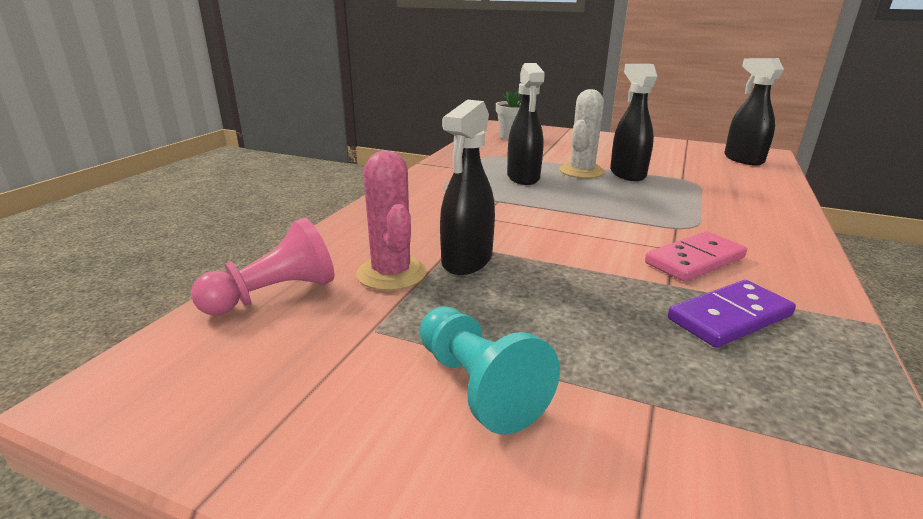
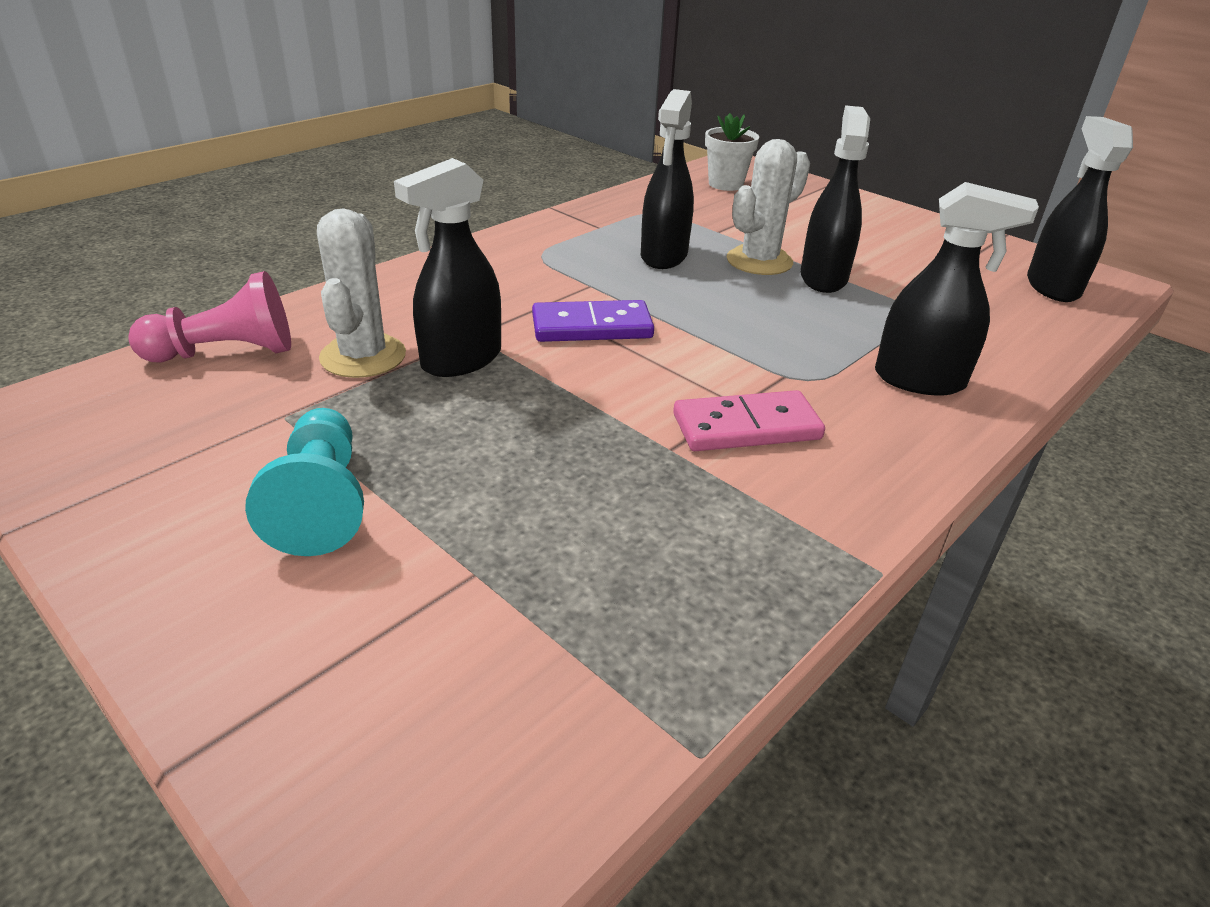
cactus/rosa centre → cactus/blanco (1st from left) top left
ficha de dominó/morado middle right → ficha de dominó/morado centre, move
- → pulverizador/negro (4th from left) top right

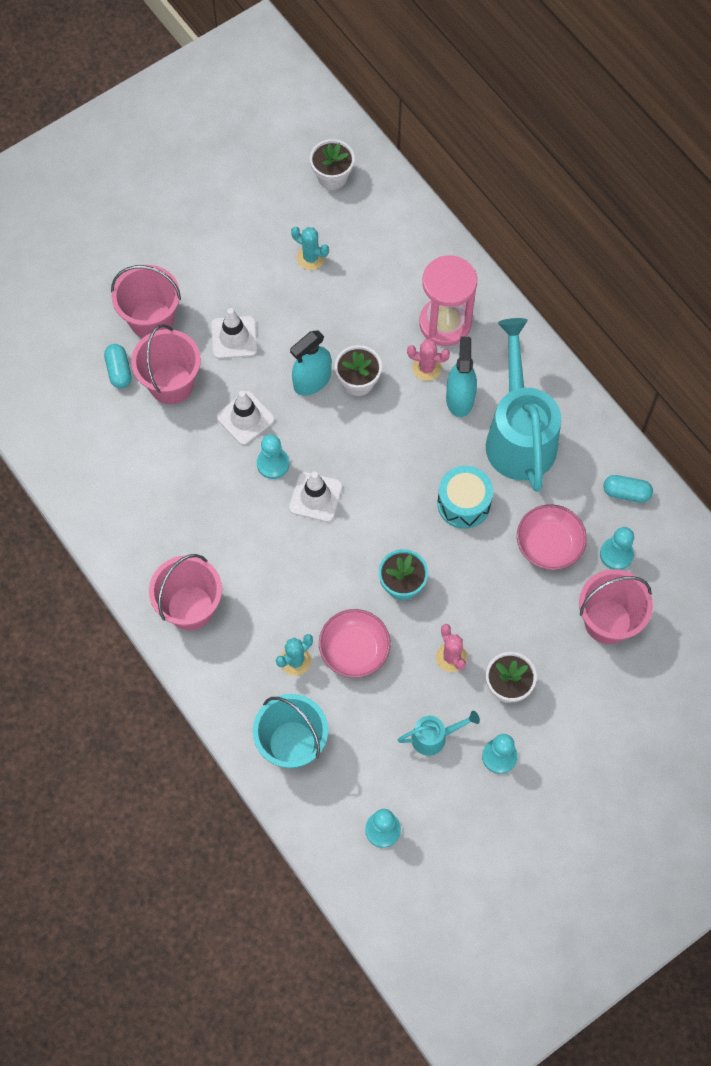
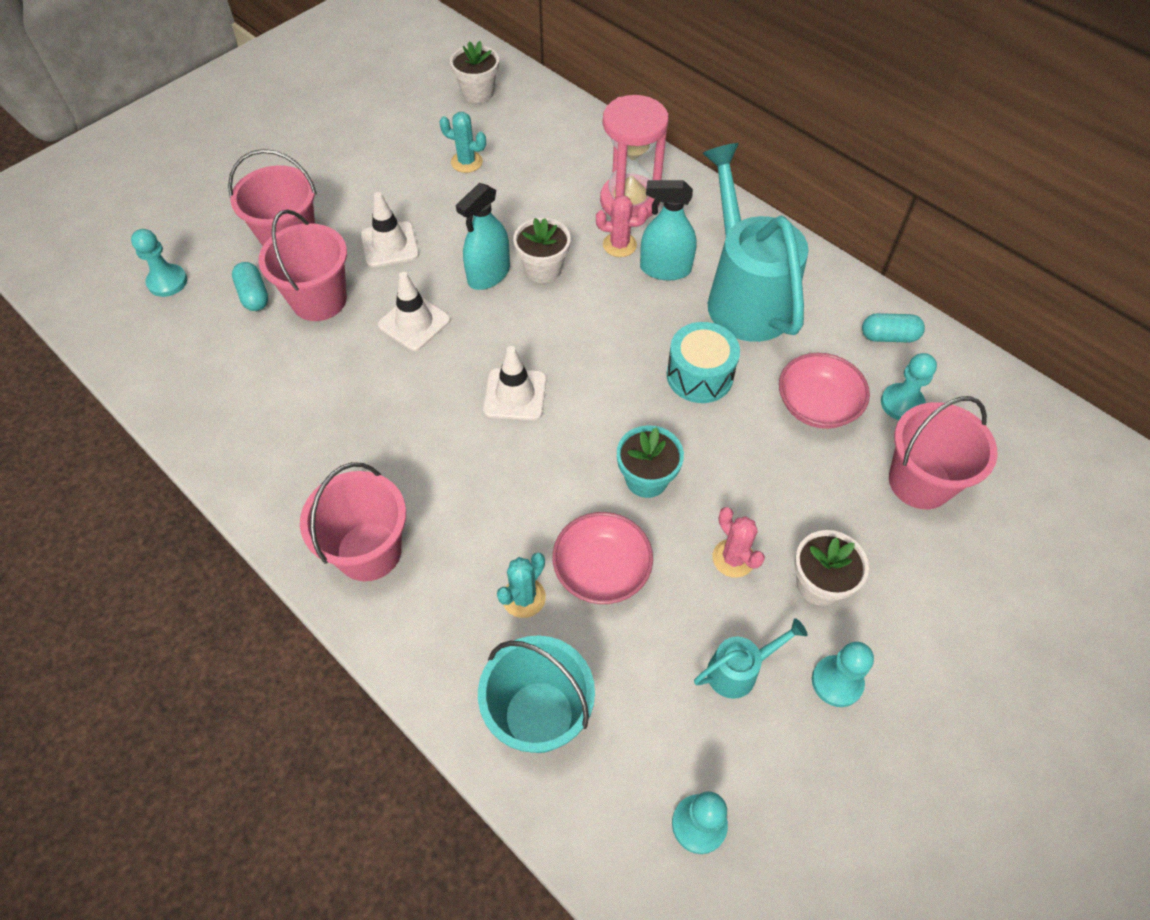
peón/turquesa (1st from left) centre → peón/turquesa (1st from left) top left, move
pulverizador/turquesa (2nd from left) centre → pulverizador/turquesa (2nd from left) top centre, 75 degrees counterclockwise

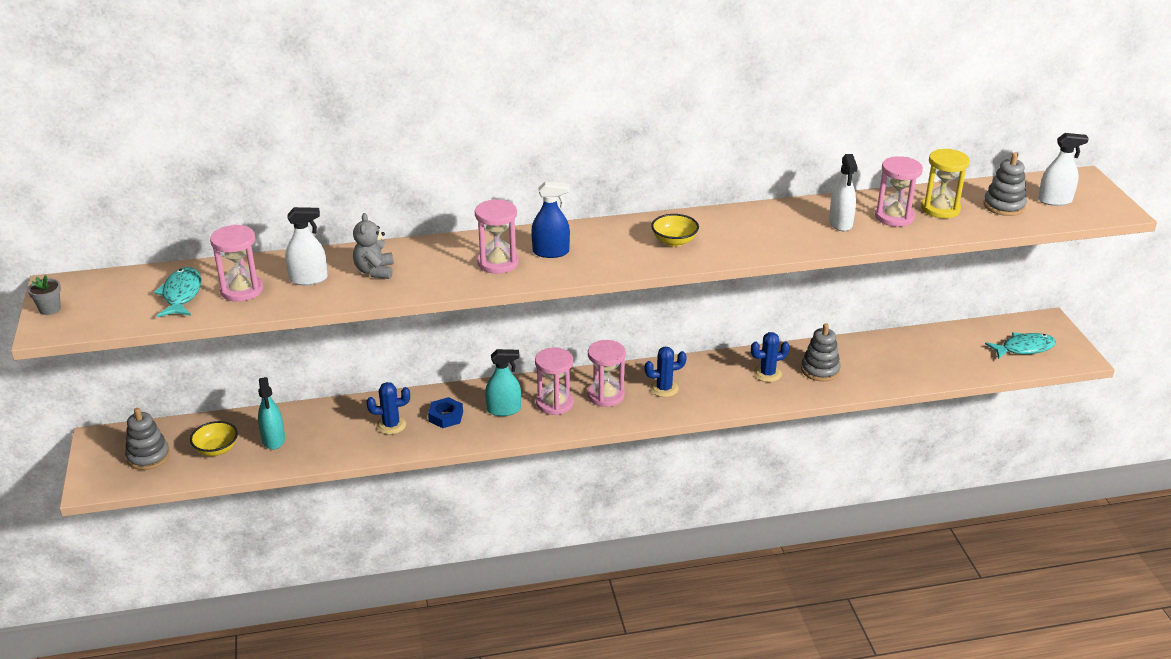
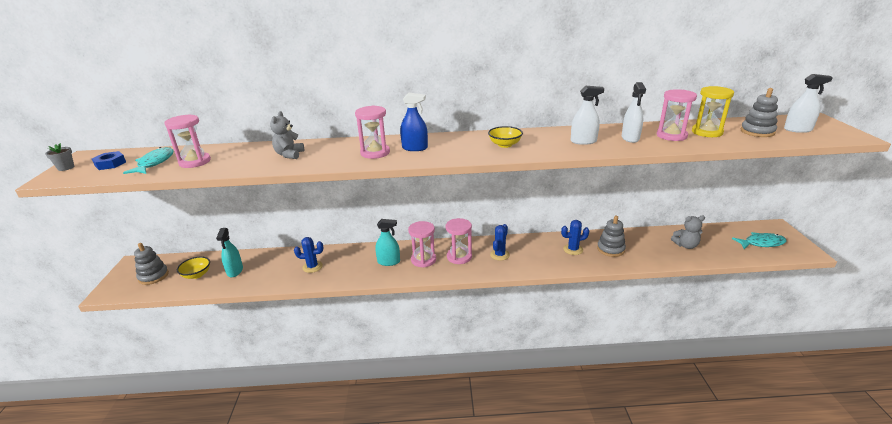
tuerca/azul centre → tuerca/azul middle left, move
cactus/azul (2nd from left) centre, 60 degrees counterclockwise
pulverizador/blanco (1st from left) middle left → pulverizador/blanco (1st from left) top centre, move
- → osito/gris (2nd from left) middle right

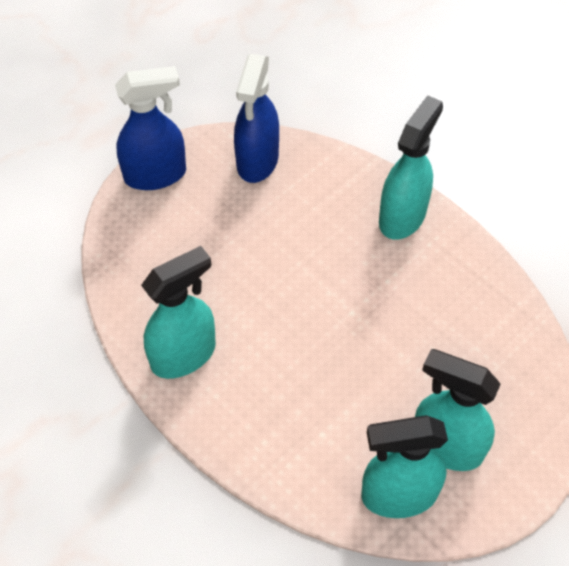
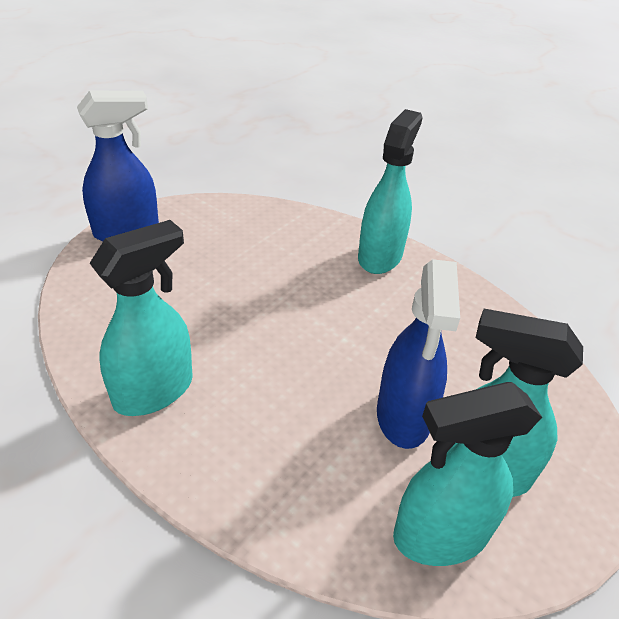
pulverizador/azul (2nd from left) top centre → pulverizador/azul (2nd from left) middle right, move

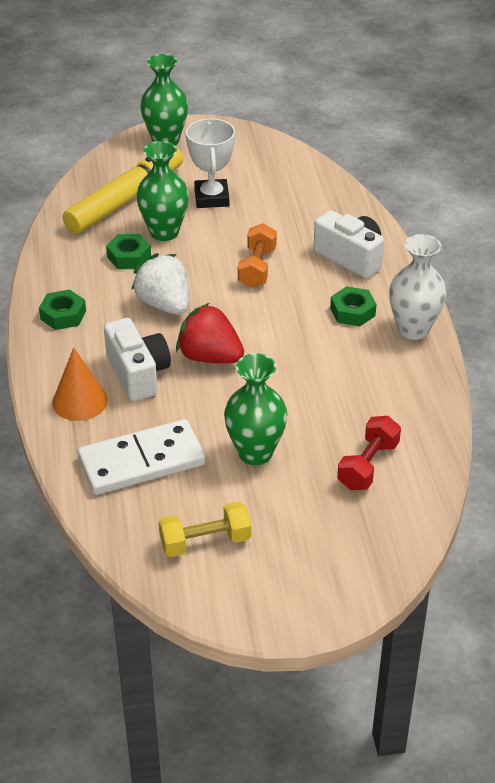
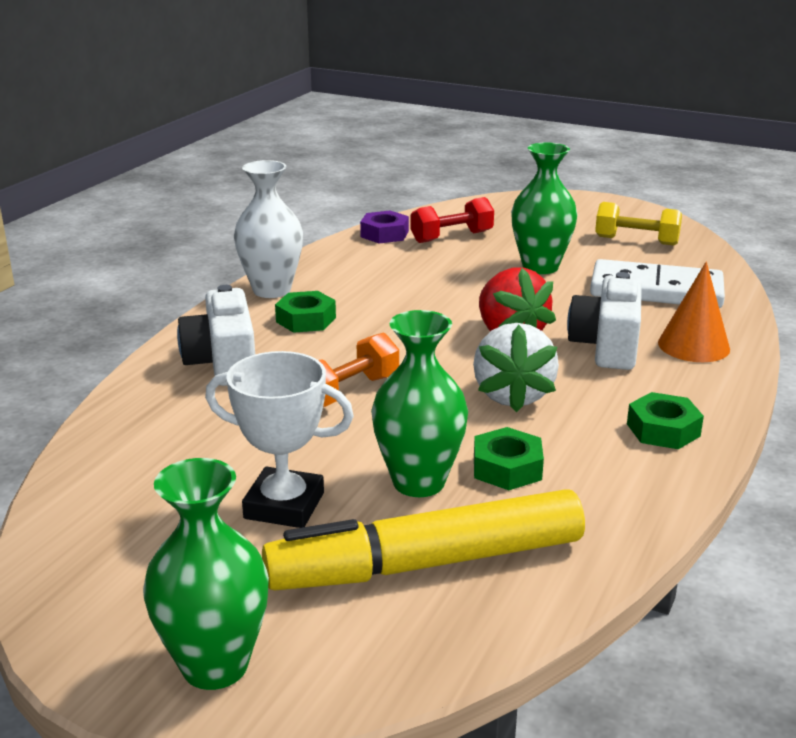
trofeo/blanco top centre → trofeo/blanco centre, 75 degrees clockwise
- → tuerca/morado top centre

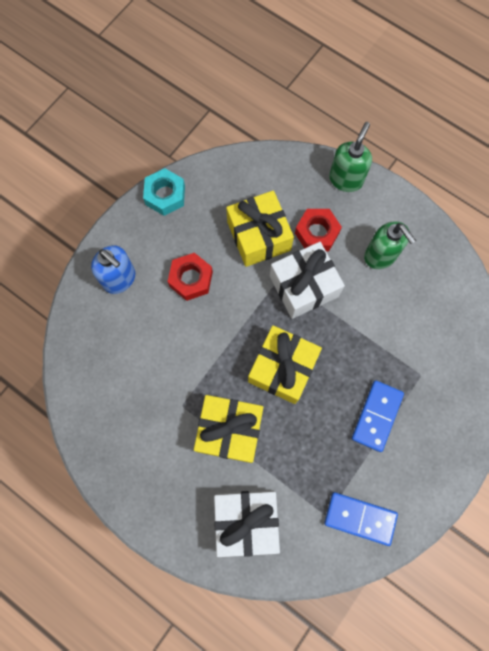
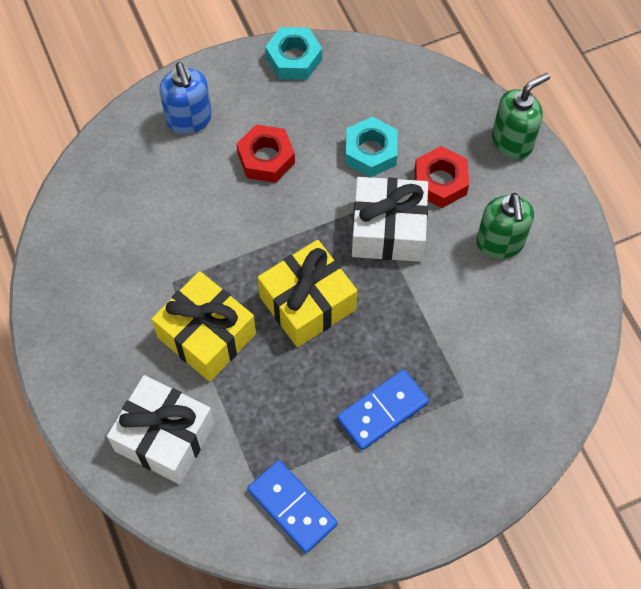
regalo/amarillo (2nd from left) centre → tuerca/turquesa (2nd from left) top centre

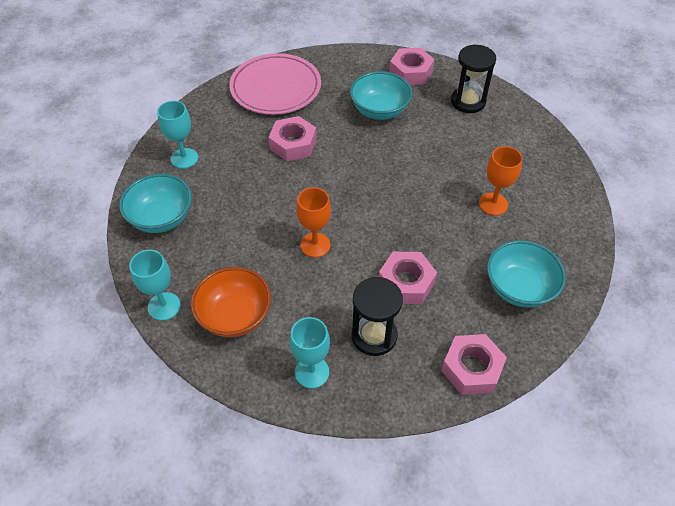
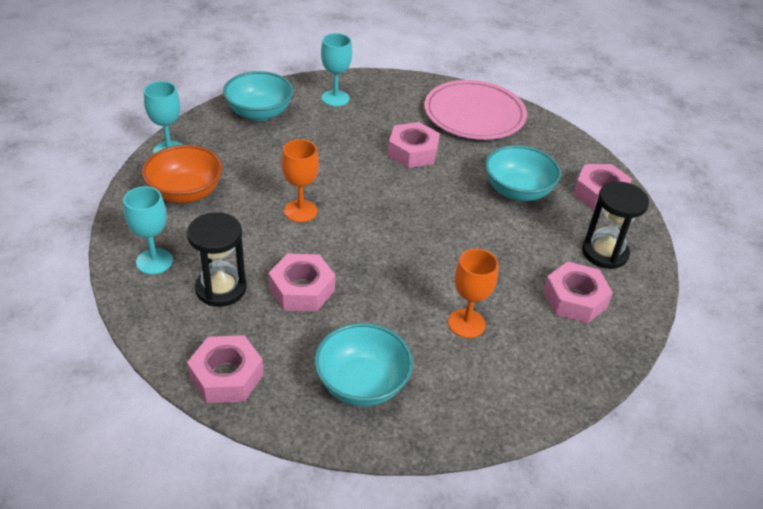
- → tuerca/rosa (4th from left) middle right

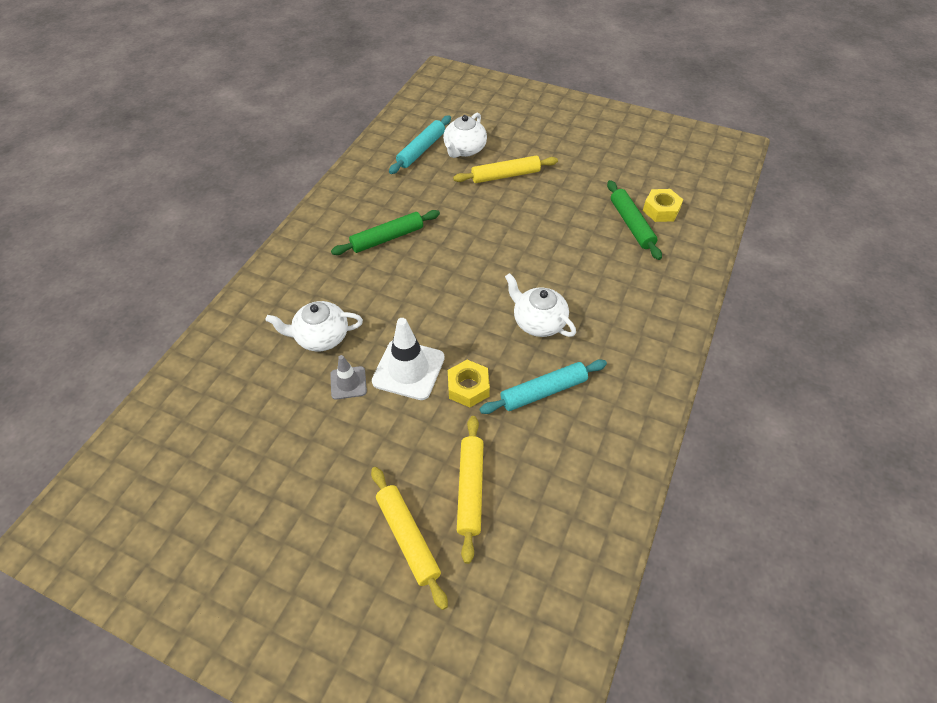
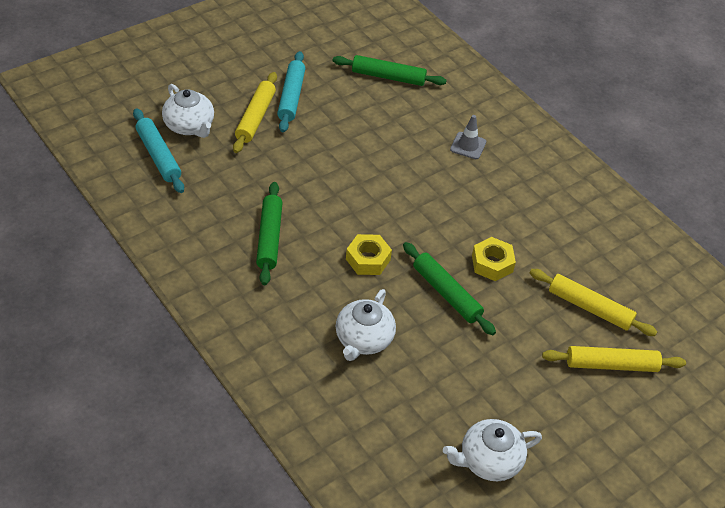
rodillo/turquesa (2nd from left) centre → rodillo/turquesa (2nd from left) top centre, move
tuerca/amarillo (2nd from left in the first image) top right → tuerca/amarillo (1st from left) centre, move
cono de tráfico/blanco centre → rodillo/verde (3rd from left) centre
tetera/blanco (3rd from left) centre → tetera/blanco (3rd from left) bottom right, move
cono de tráfico/gris centre → cono de tráfico/gris top centre, move

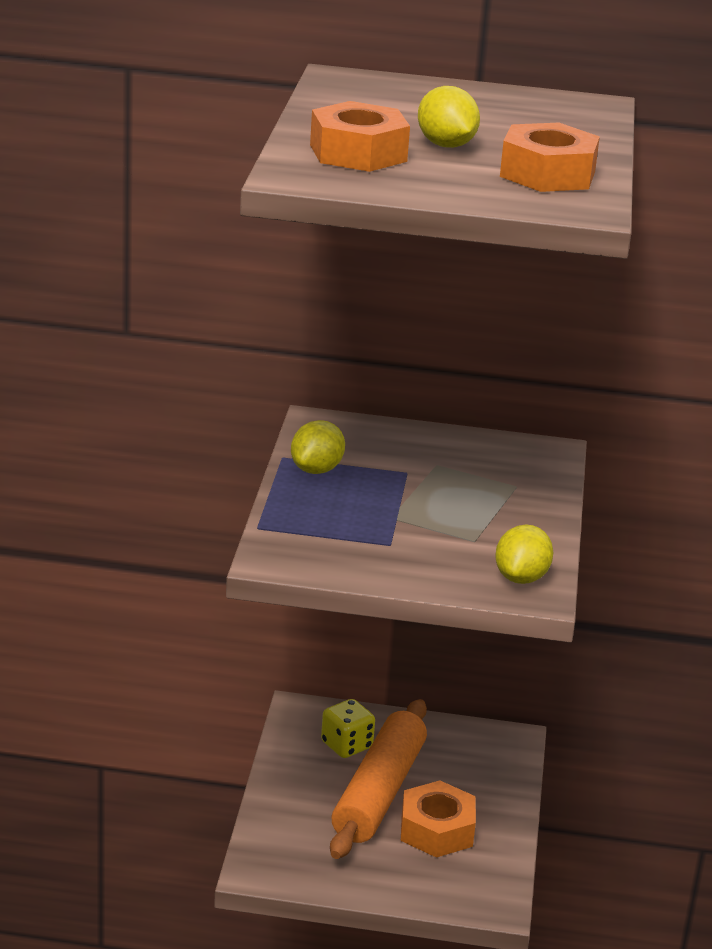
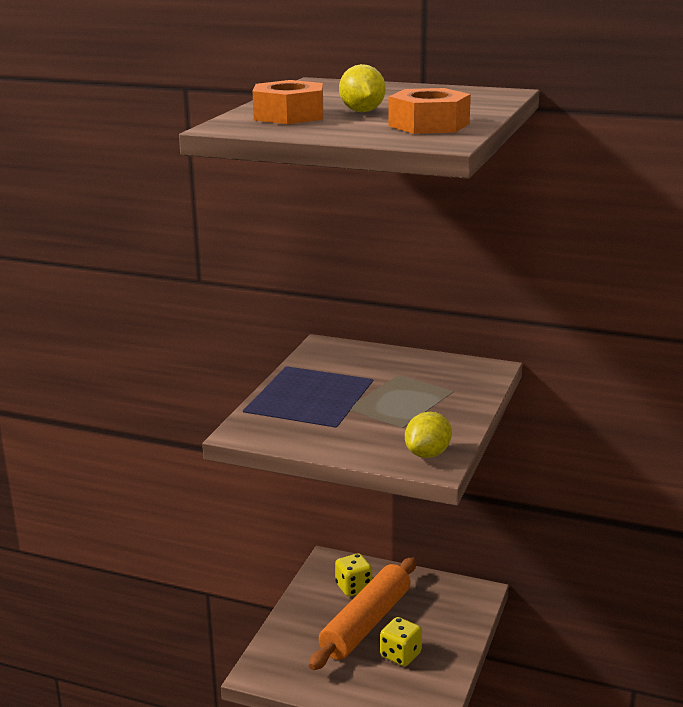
tuerca/naranja (2nd from left) bottom centre → dado/amarillo (2nd from left) bottom centre
limón/amarillo (1st from left) centre → -

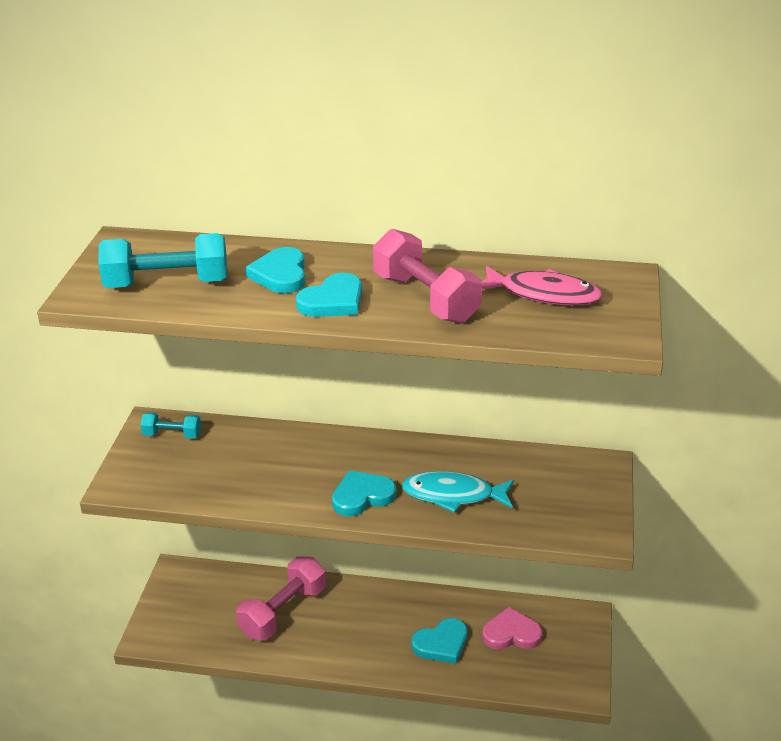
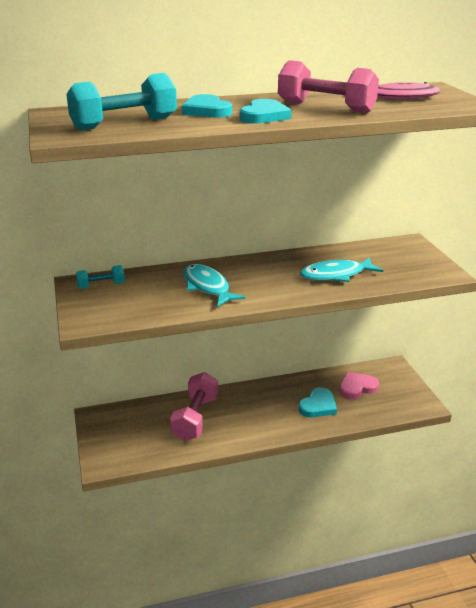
- → pez/turquesa (1st from left) centre
corazón/turquesa (3rd from left) centre → -

